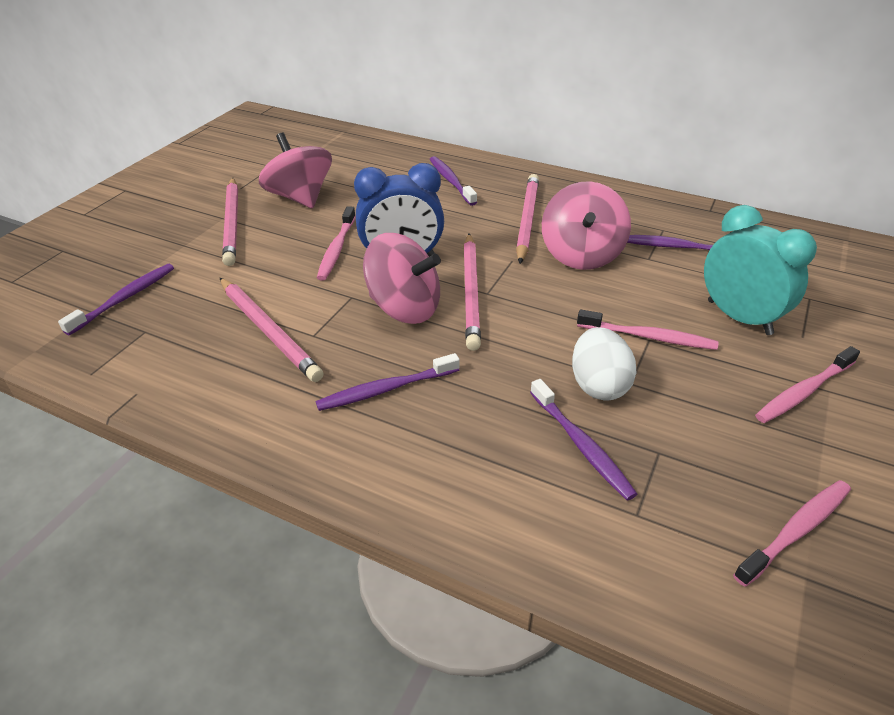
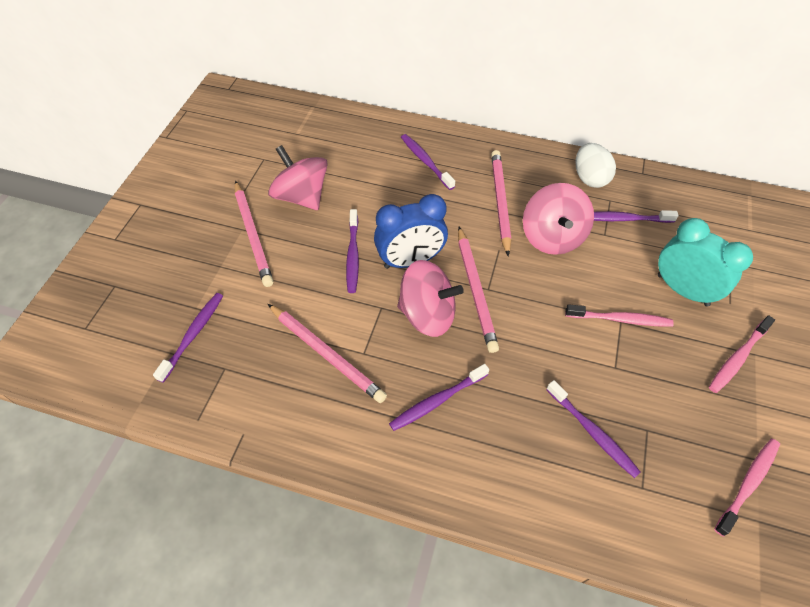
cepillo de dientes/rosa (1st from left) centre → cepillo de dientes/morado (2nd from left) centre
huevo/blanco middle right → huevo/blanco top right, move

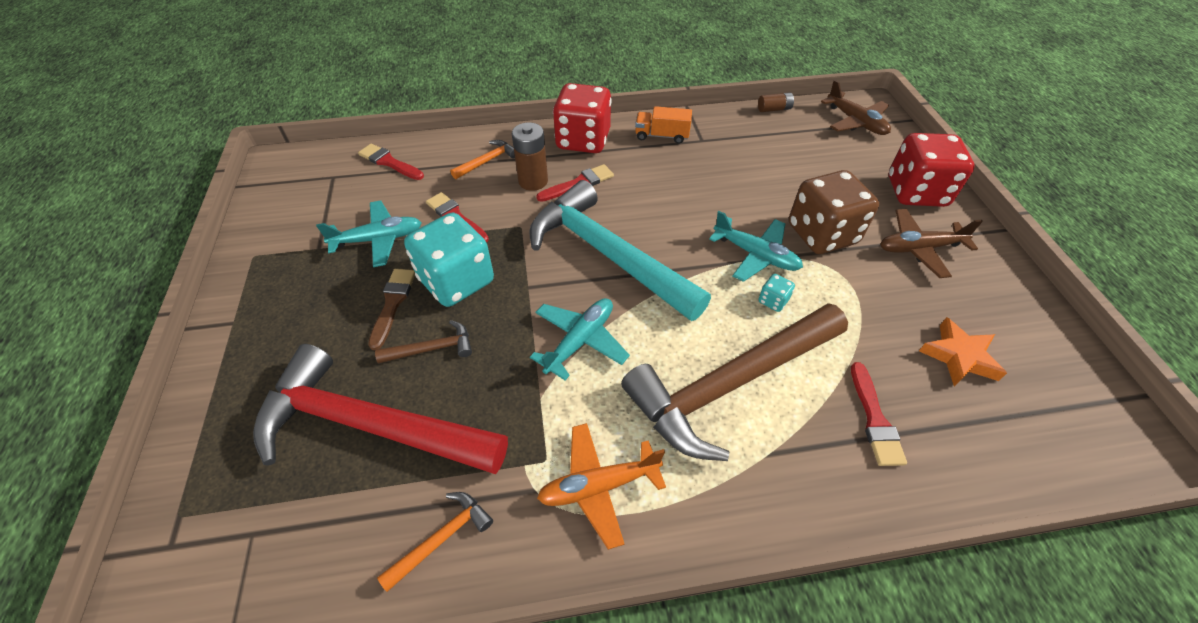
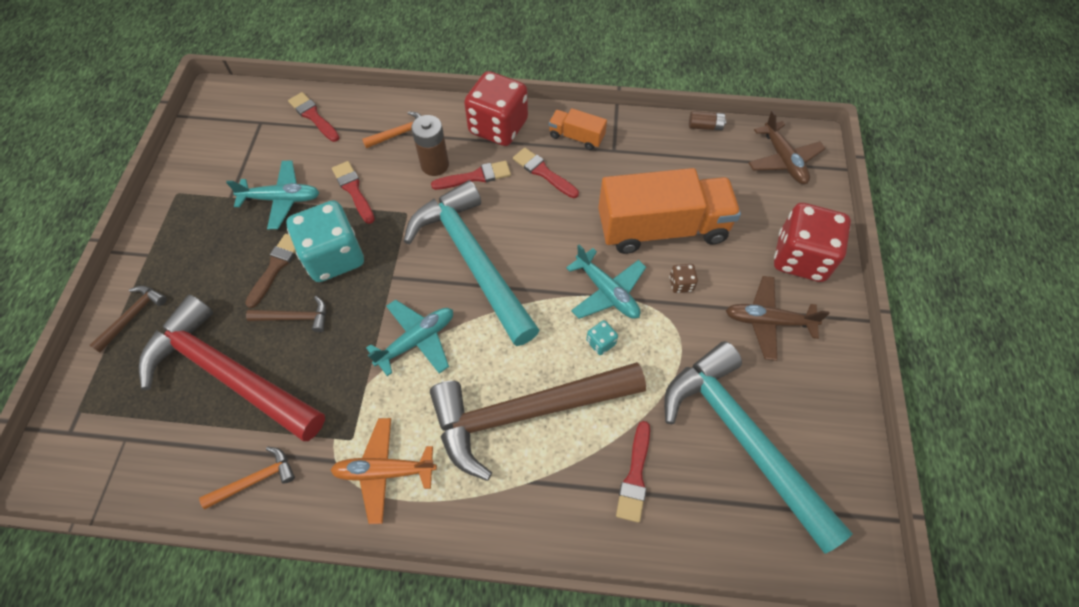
- → martillo/marrón (1st from left) middle left
- → pincel/rojo (4th from left) top centre
- → camión/naranja (2nd from left) centre
estrella/naranja middle right → martillo/turquesa (2nd from left) bottom right
dado/marrón middle right → dado/marrón centre, x0.40

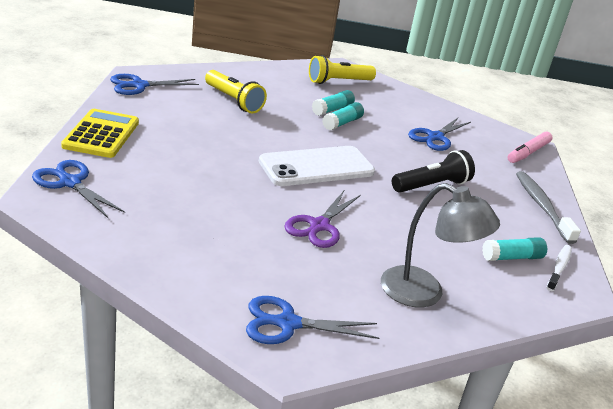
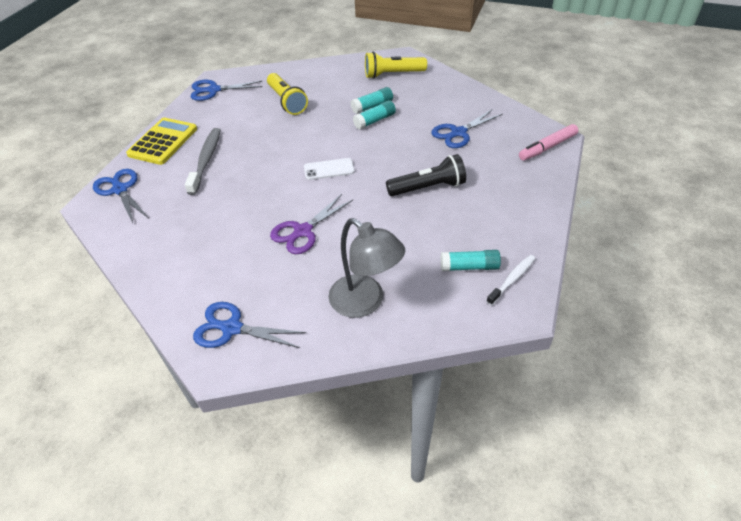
cepillo de dientes/gris middle right → cepillo de dientes/gris top left, move
móvil/blanco centre → móvil/blanco top centre, x0.51

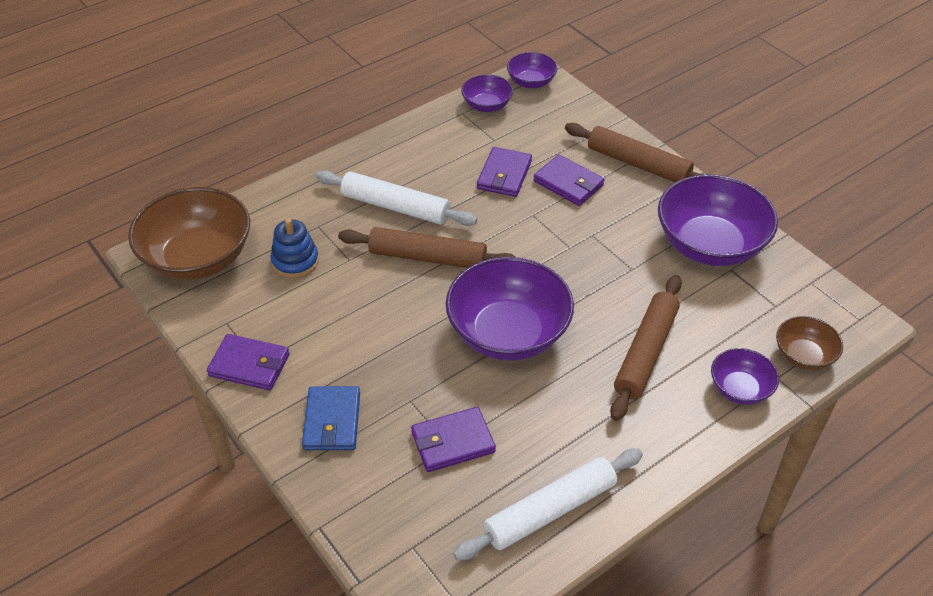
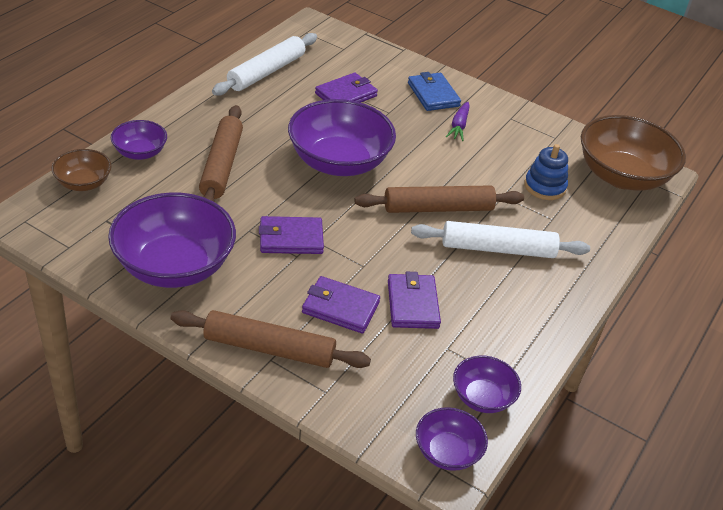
cartera/morado (1st from left) middle left → cartera/morado (1st from left) centre, move
- → zanahoria/morado top centre

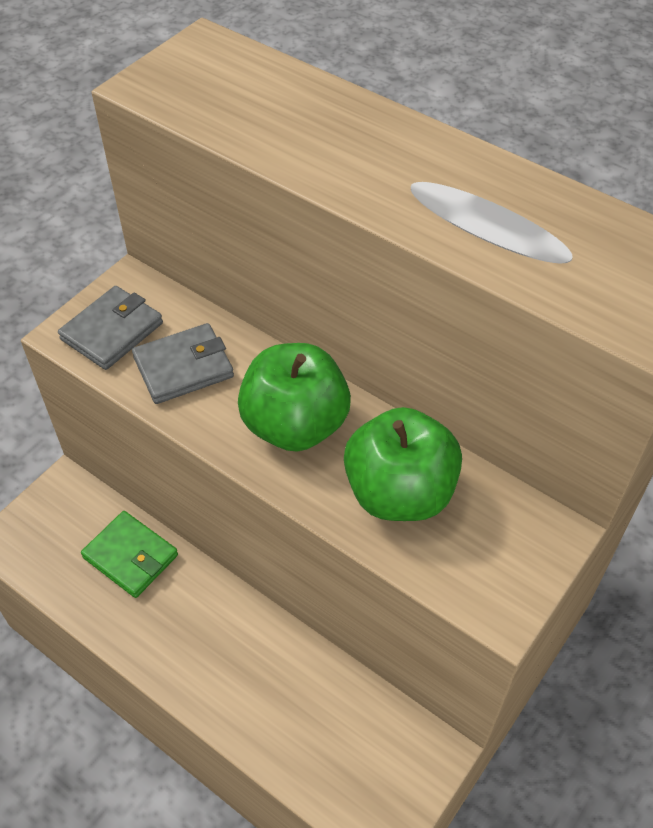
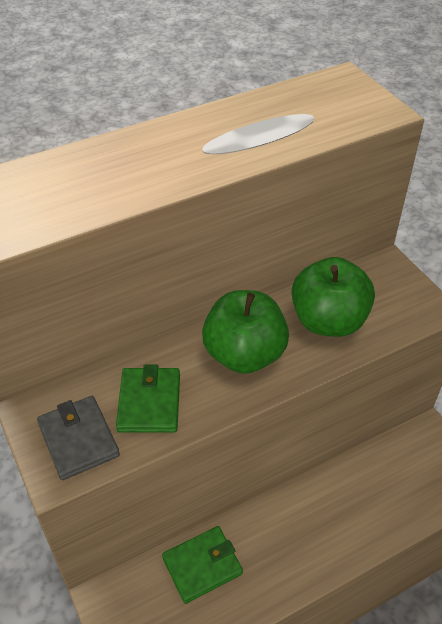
cartera/gris (2nd from left) middle left → cartera/verde (1st from left) centre

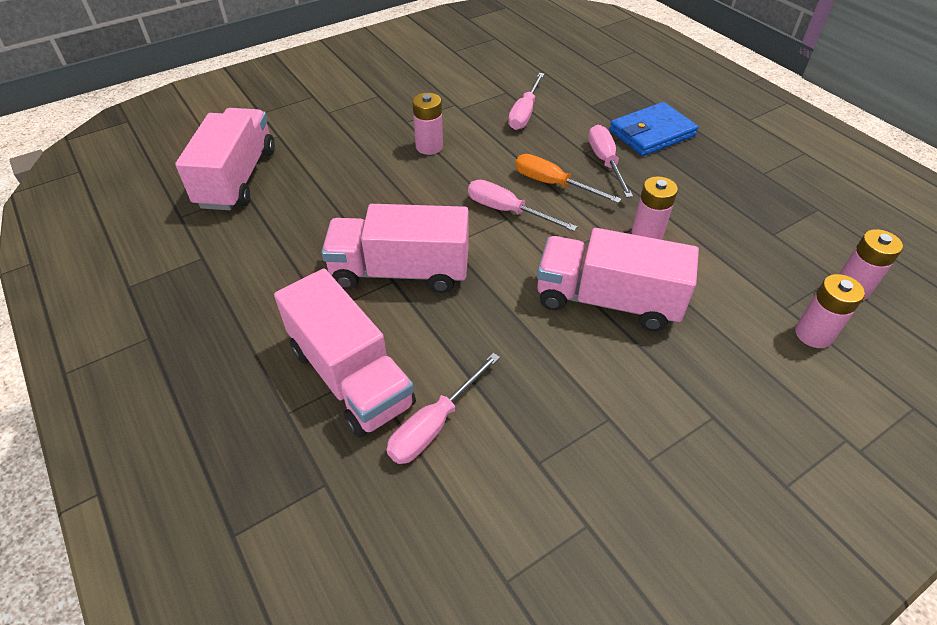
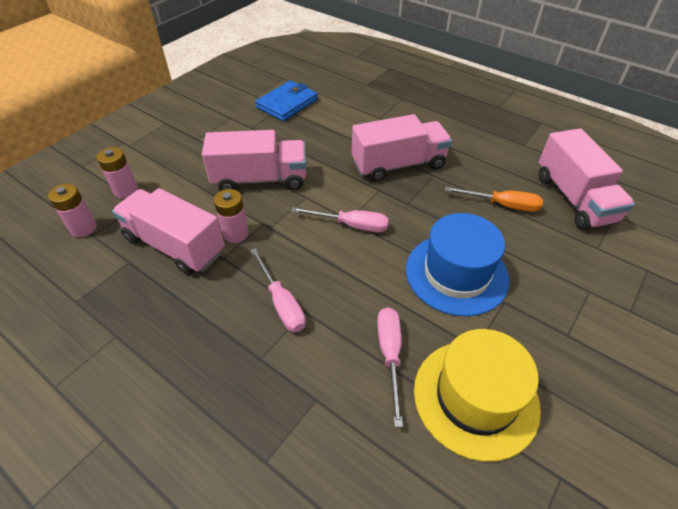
camión/rosa (2nd from left in the first image) centre → camión/rosa (1st from left) middle left, move
cartera/azul top right → cartera/azul top centre, move
pila/rosa (1st from left) top centre → sombrero/azul middle right
- → sombrero/amarillo bottom right
destornillador/naranja top centre → destornillador/naranja middle right, move
destornillador/rosa (1st from left) centre → -

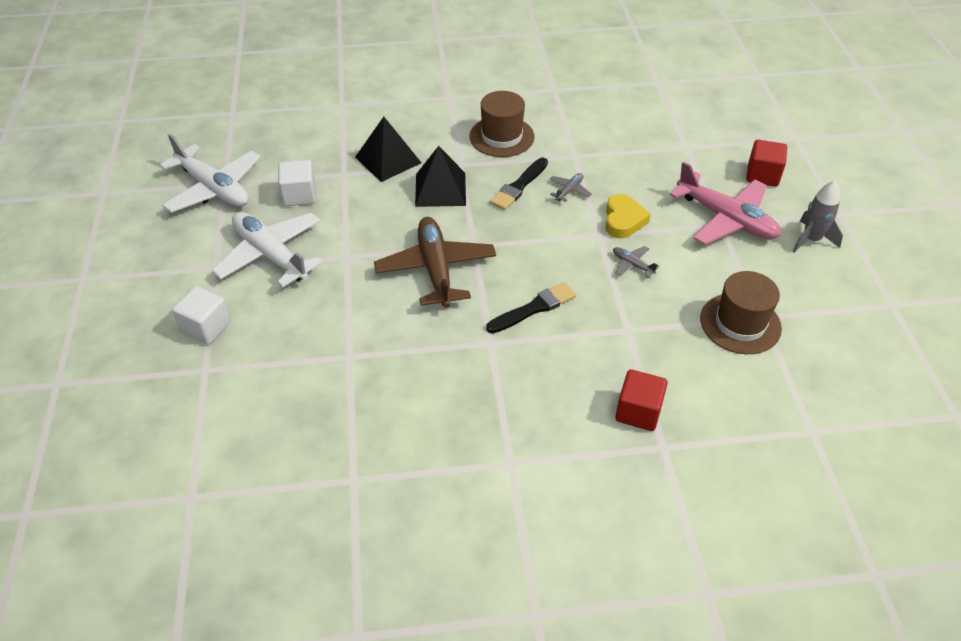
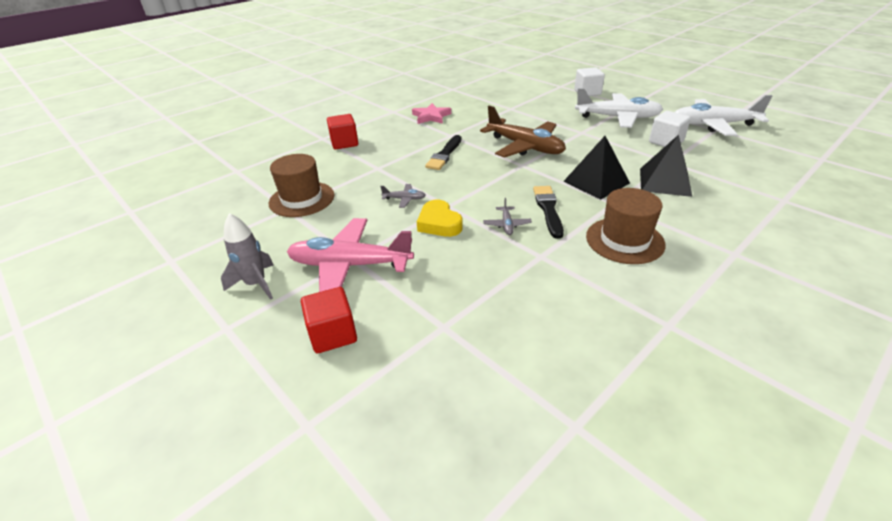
- → estrella/rosa top centre

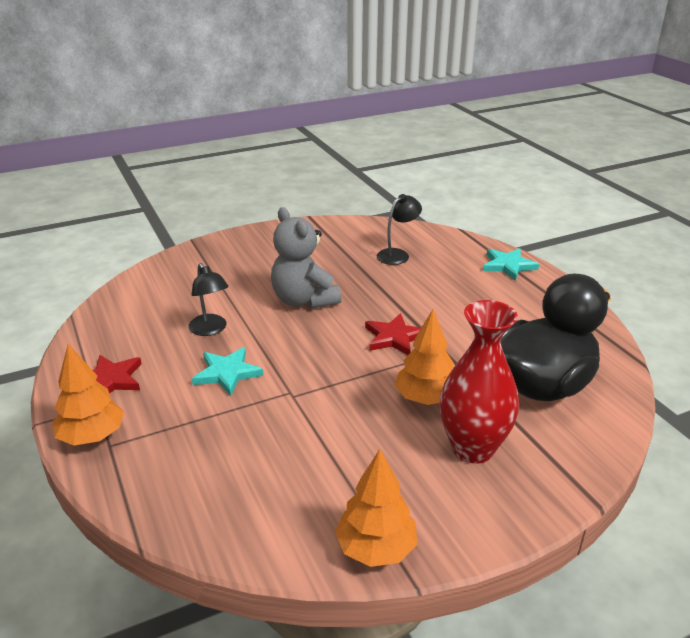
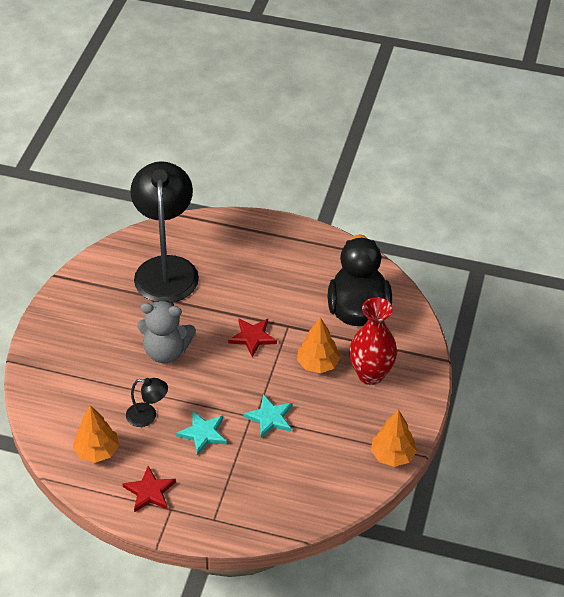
árbol/naranja (1st from left) middle left → árbol/naranja (1st from left) bottom left, move
lámpara/negro (2nd from left) centre → lámpara/negro (2nd from left) middle left, x2.31
estrella/turquesa (2nd from left) middle right → estrella/turquesa (2nd from left) bottom centre, move

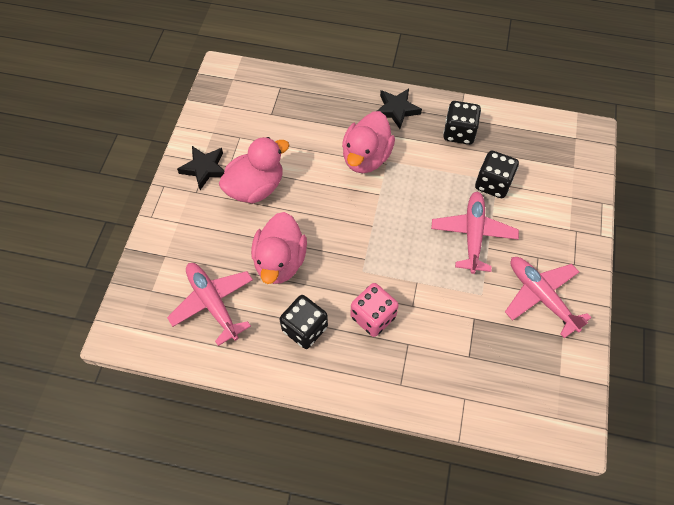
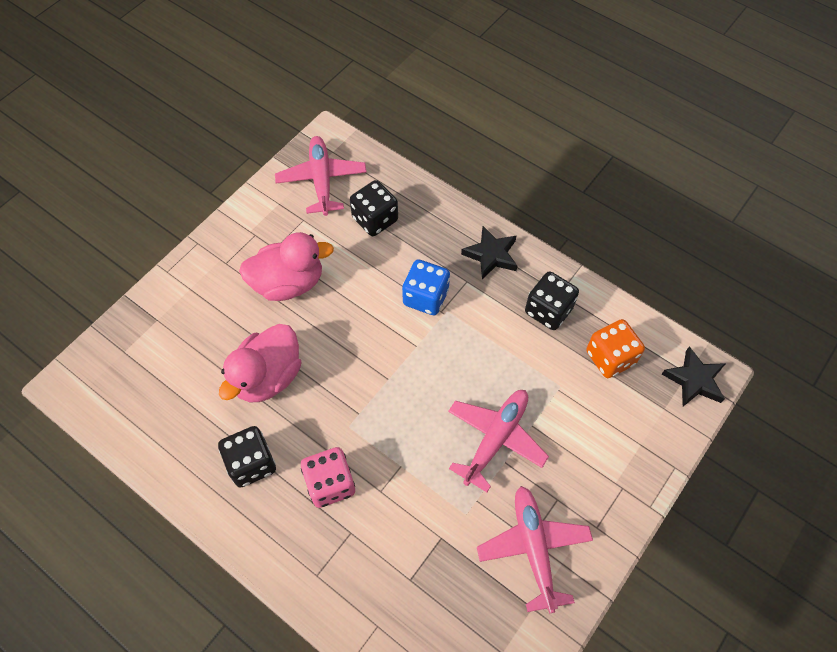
avión/rosa (1st from left) middle left → avión/rosa (1st from left) top centre, move
dado/negro (3rd from left in the first image) middle right → dado/negro (2nd from left) top centre, move
pato/rosa (3rd from left) top centre → dado/azul centre
- → dado/naranja middle right
estrella/negro (1st from left in the first image) top left → estrella/negro (2nd from left) middle right, move

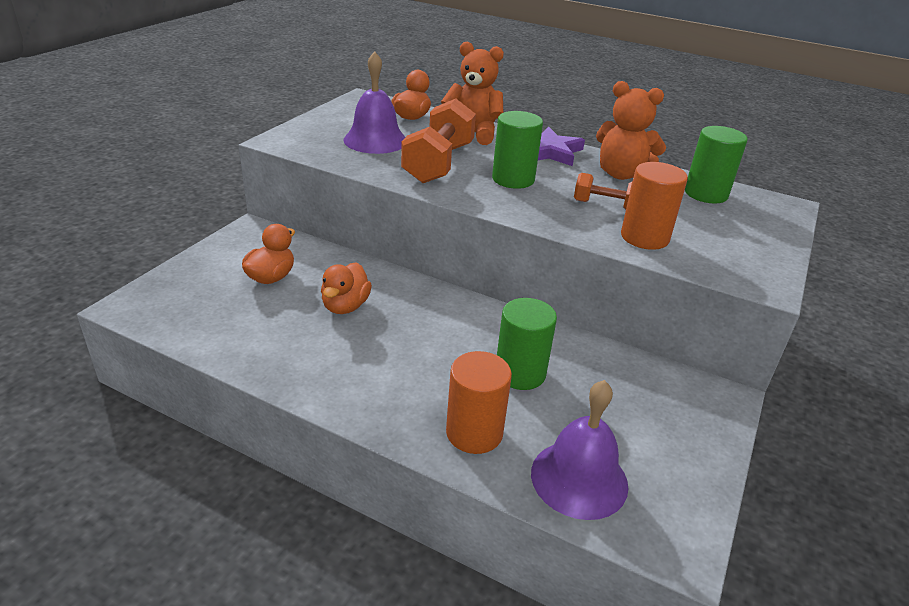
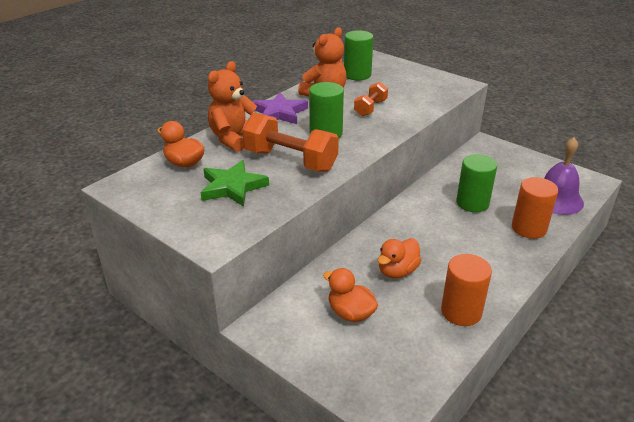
campana/morado (1st from left) top centre → estrella/verde centre
pato/naranja (2nd from left in the first image) centre → pato/naranja (3rd from left) centre, 105 degrees clockwise
cilindro/naranja (2nd from left in the first image) middle right → cilindro/naranja (1st from left) bottom right, move

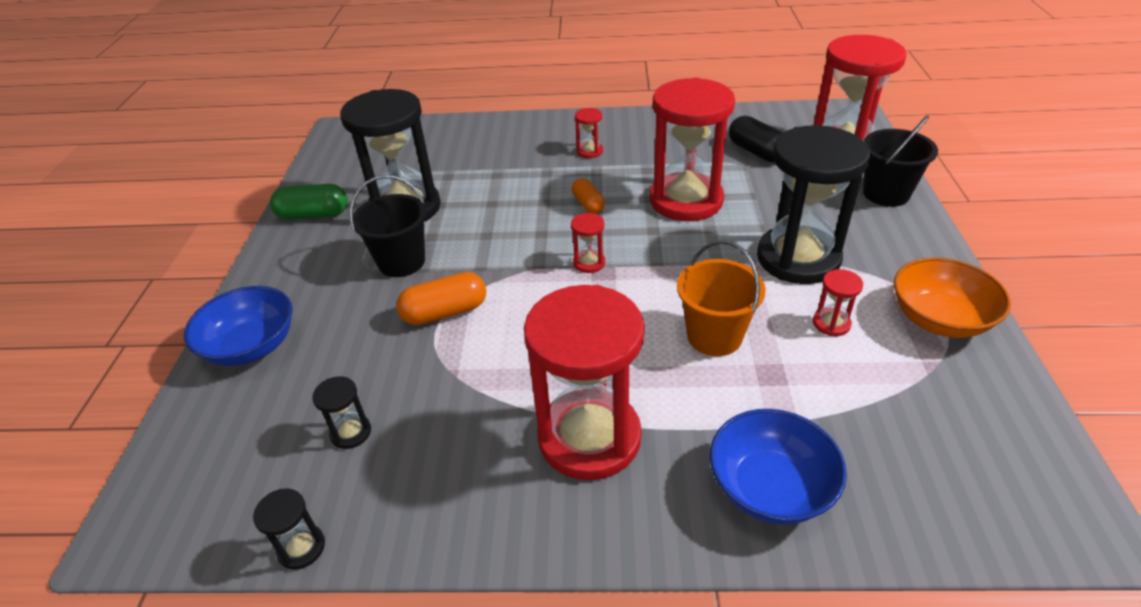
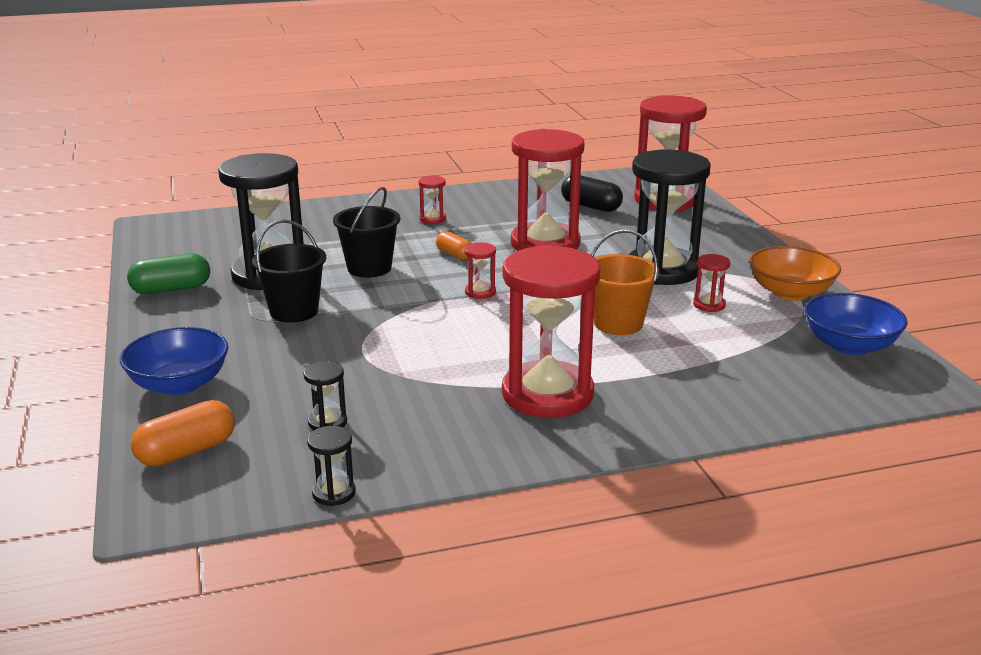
cápsula/naranja (1st from left) centre → cápsula/naranja (1st from left) middle left, move
balde/negro (2nd from left) top right → balde/negro (2nd from left) centre, move
cuenco/azul (2nd from left) bottom right → cuenco/azul (2nd from left) middle right, move

